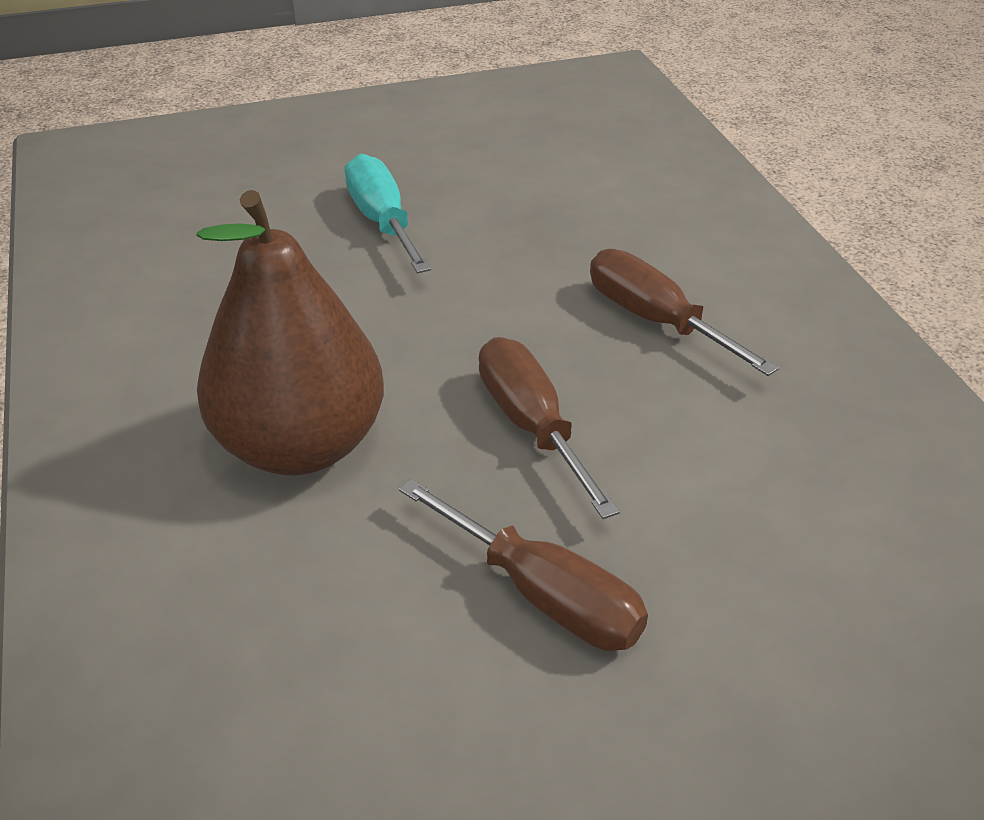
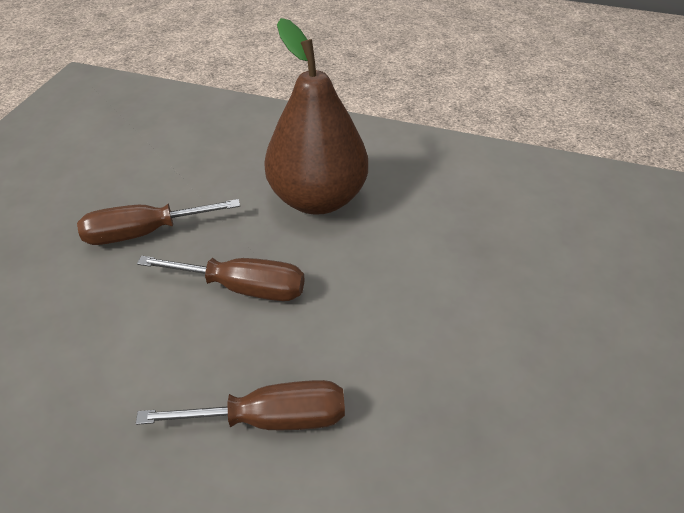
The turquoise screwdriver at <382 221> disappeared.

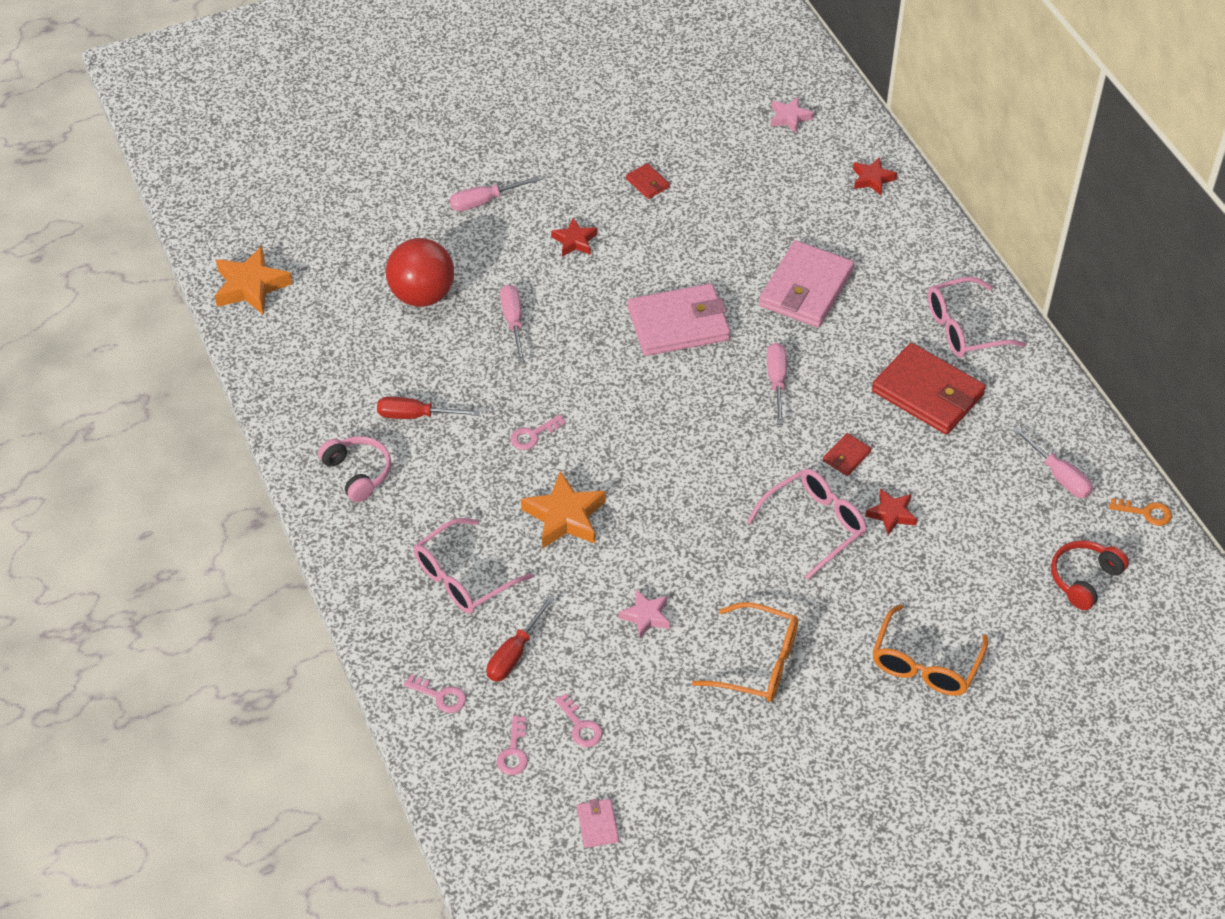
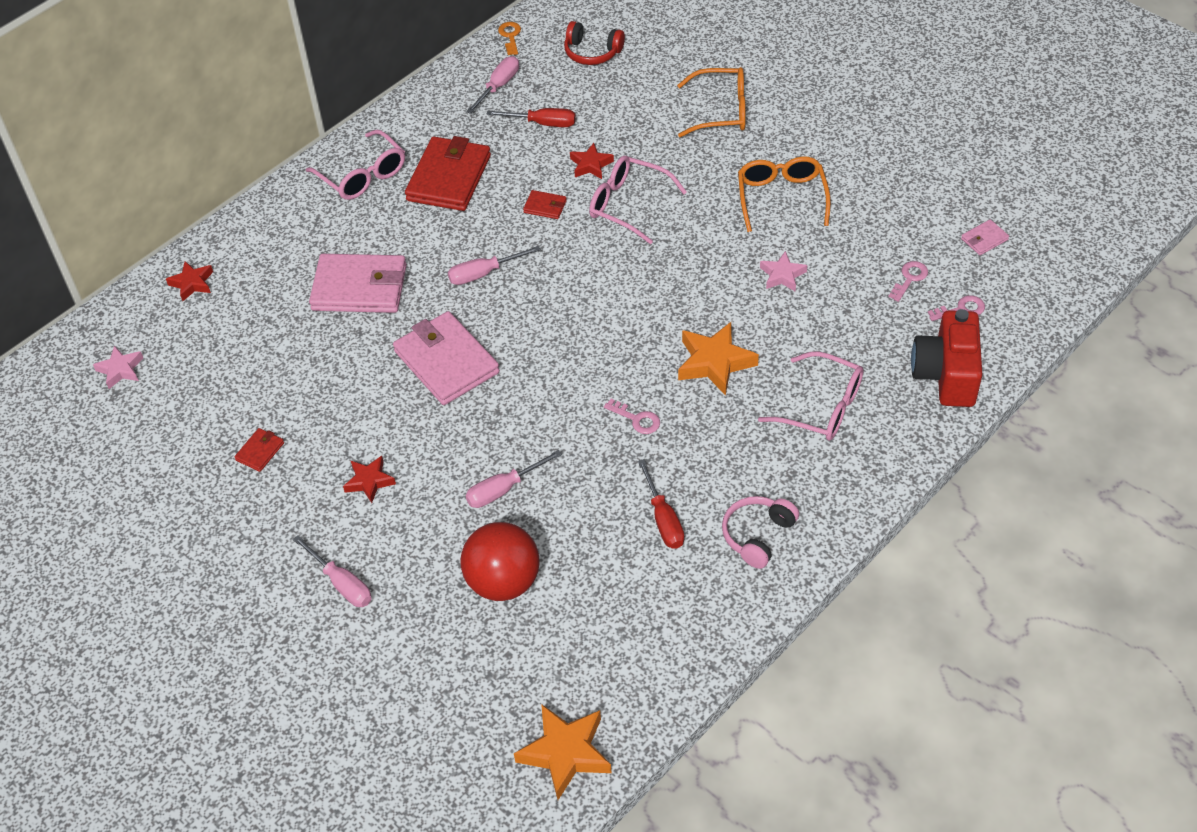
The red screwdriver moved from <514 653> to <543 123>.
The pink key at <440 696> was replaced by the red camera at <946 375>.

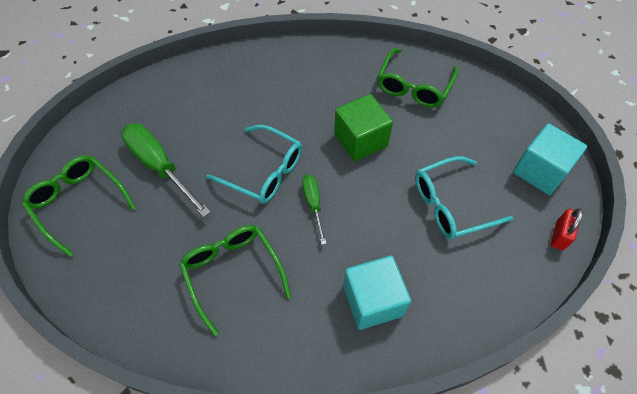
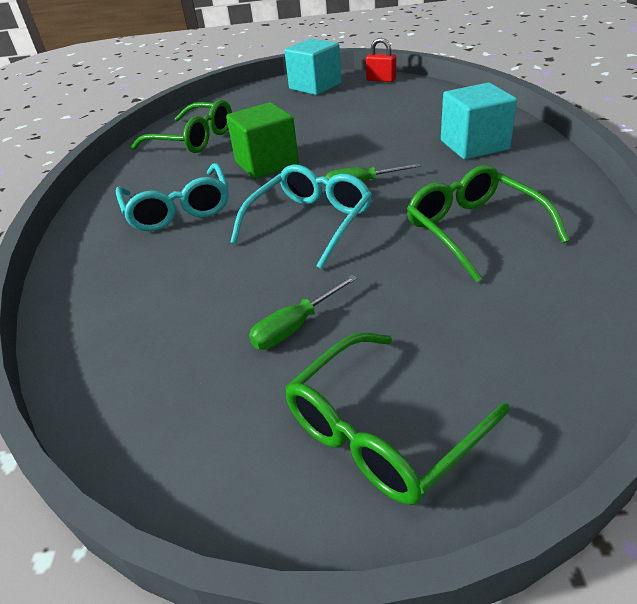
The green screwdriver at <160 167> changed to 0.55 times the size.
The turquoise glasses moved from <451 205> to <178 209>.
The green glasses at <232 272> turned 90 degrees clockwise.

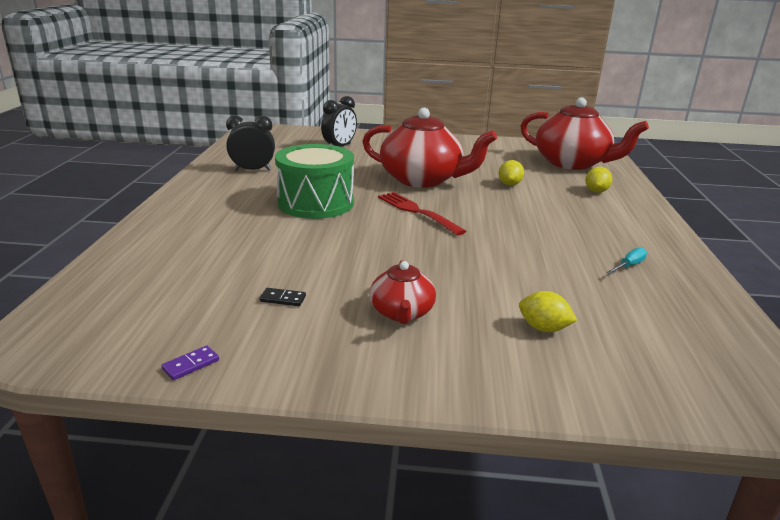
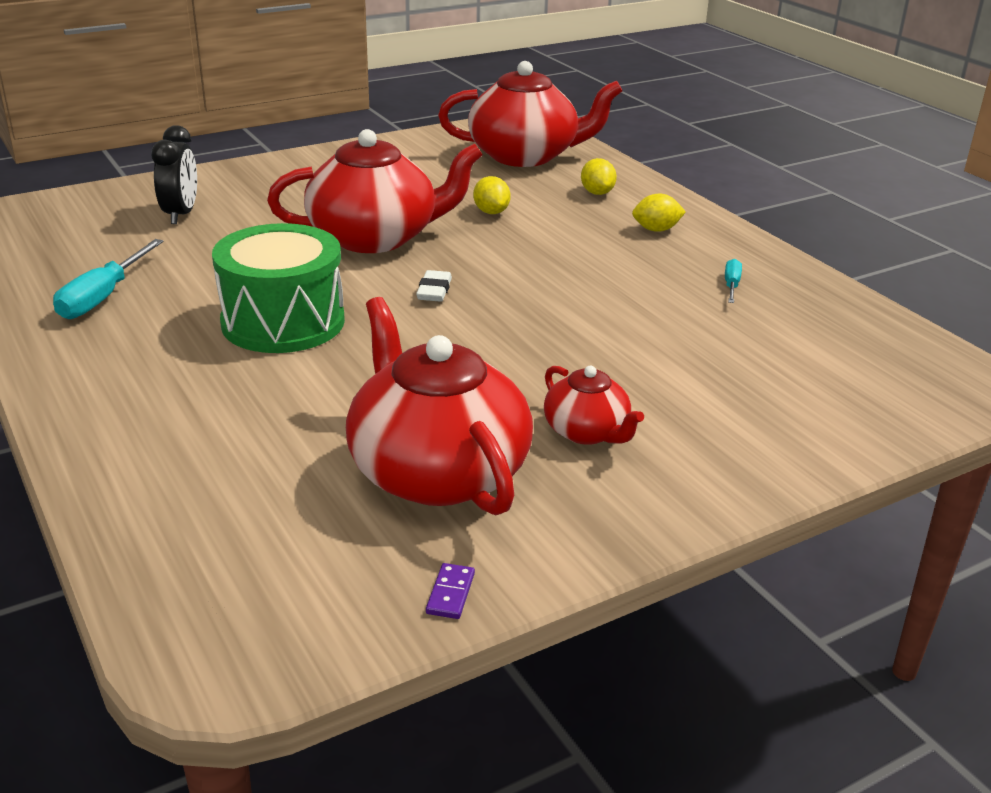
The black clock at <252 170> was replaced by the turquoise screwdriver at <103 297>.
The red fork at <418 212> was replaced by the white eraser at <434 291>.
The black domino at <283 299> was replaced by the red teapot at <437 471>.
The yellow lemon moved from <543 328> to <656 230>.

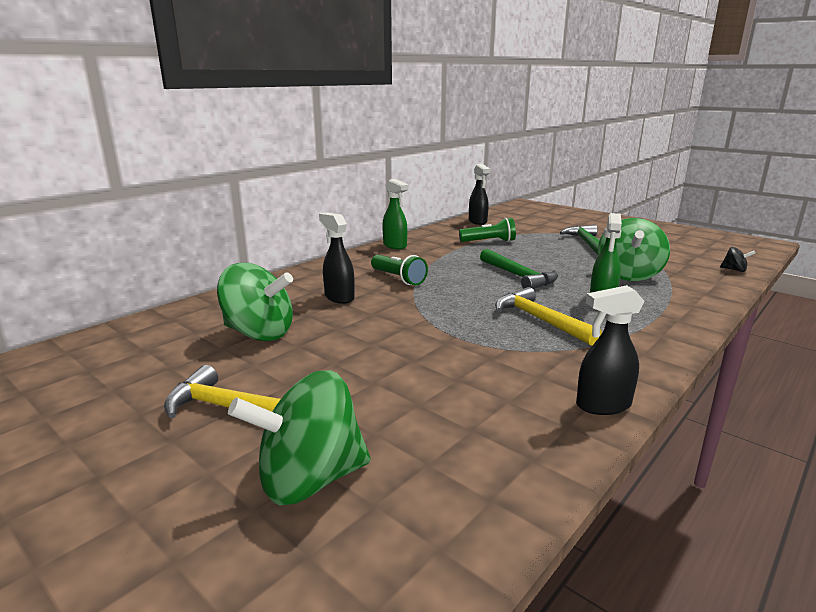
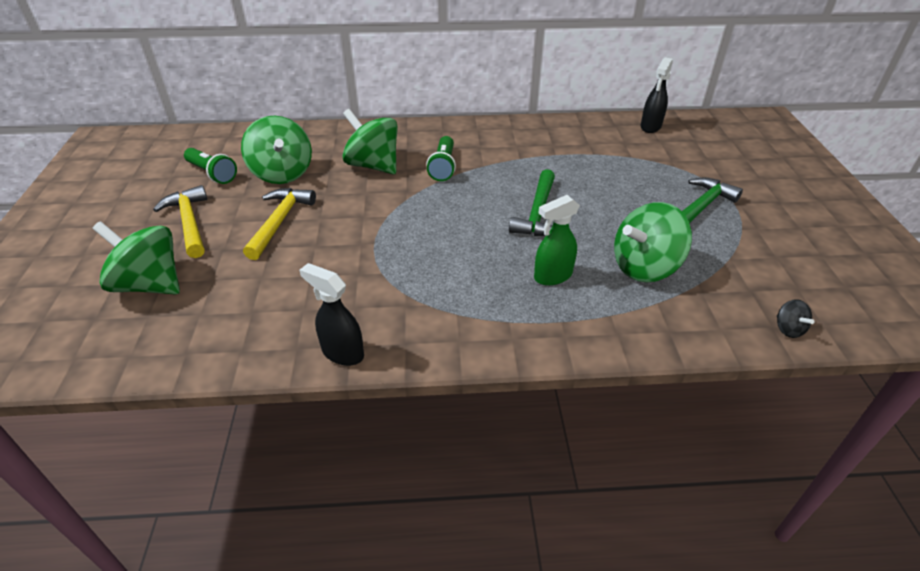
The green spray bottle at <395 246> disappeared.
The black spray bottle at <339 297> was replaced by the green spinning top at <373 165>.
The green flashlight moved from <489 241> to <212 174>.
The yellow hammer moved from <540 320> to <280 221>.

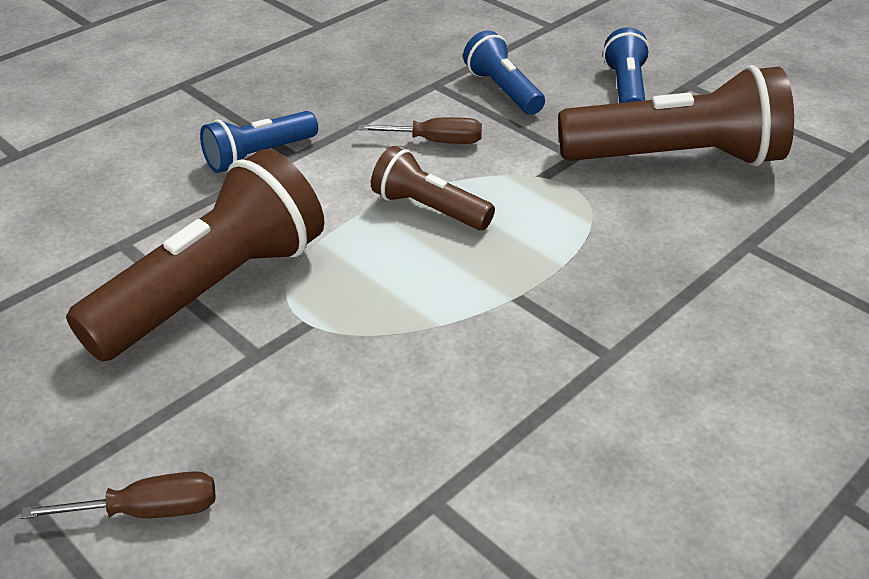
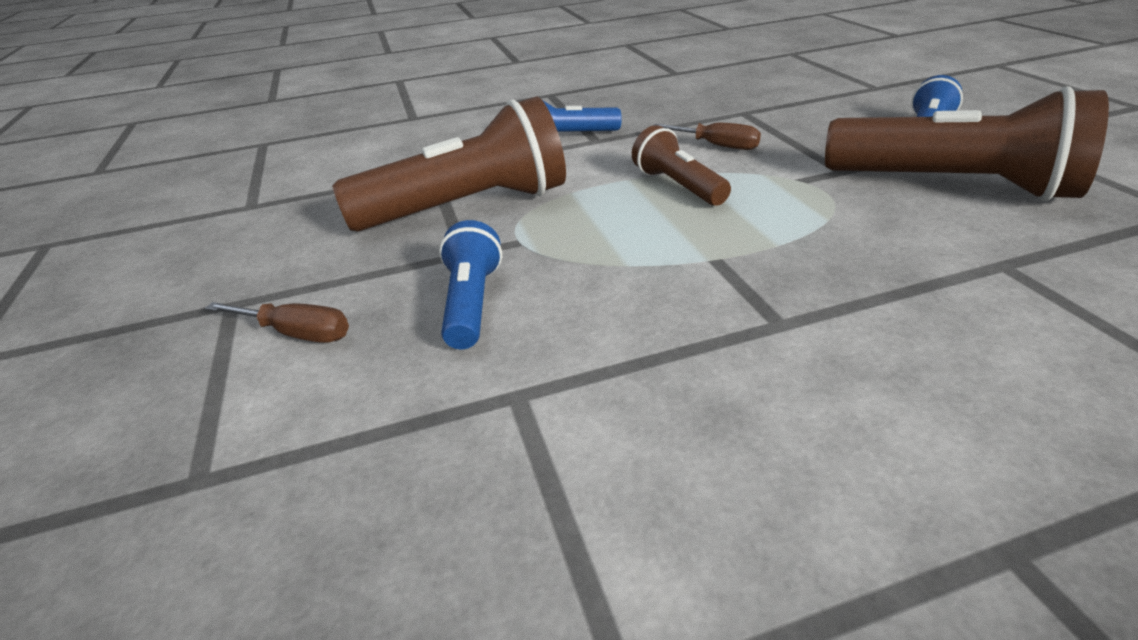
The blue flashlight moved from <503 90> to <472 303>.

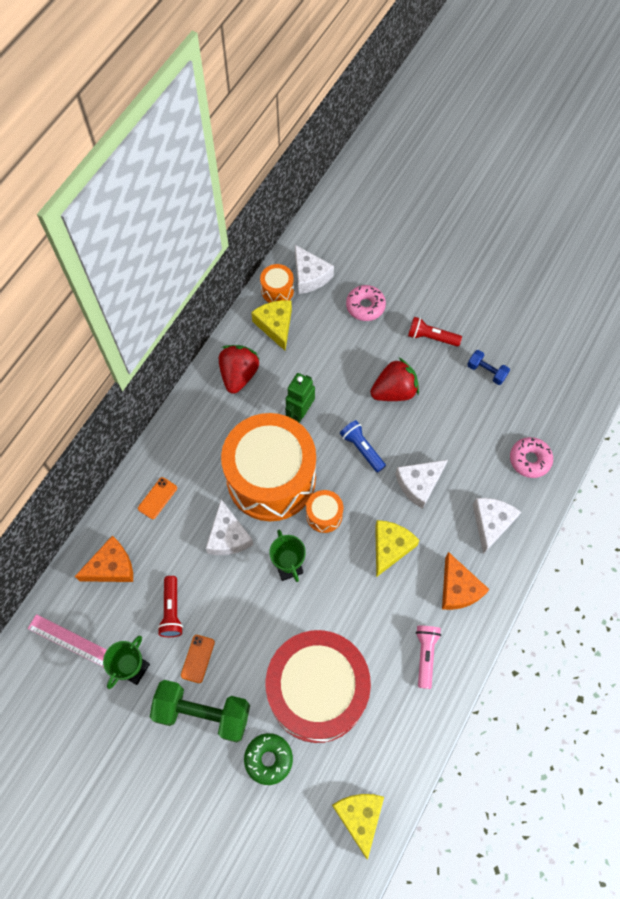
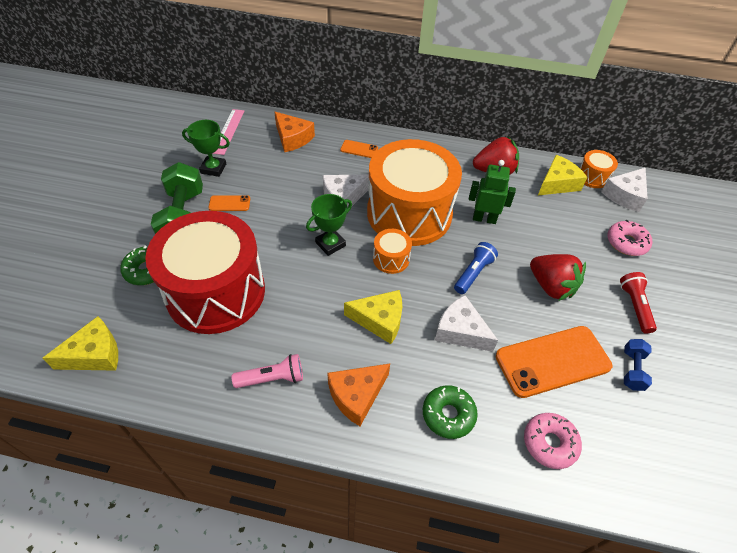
The white cheese at <491 523> was replaced by the green donut at <448 415>.
The red flashlight at <172 611> disappeared.
The orange phone at <552 361> appeared.

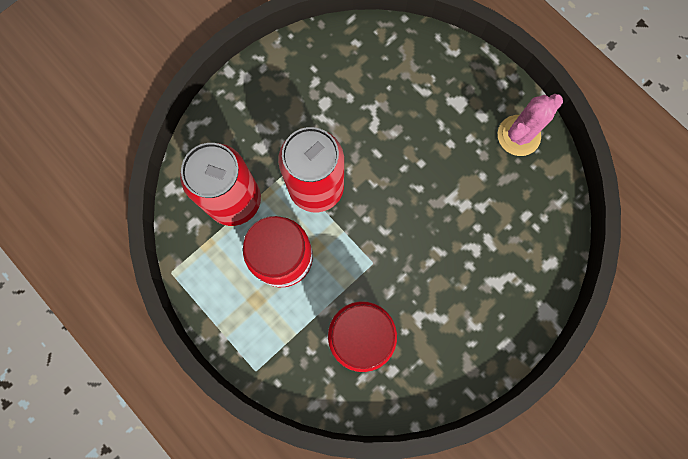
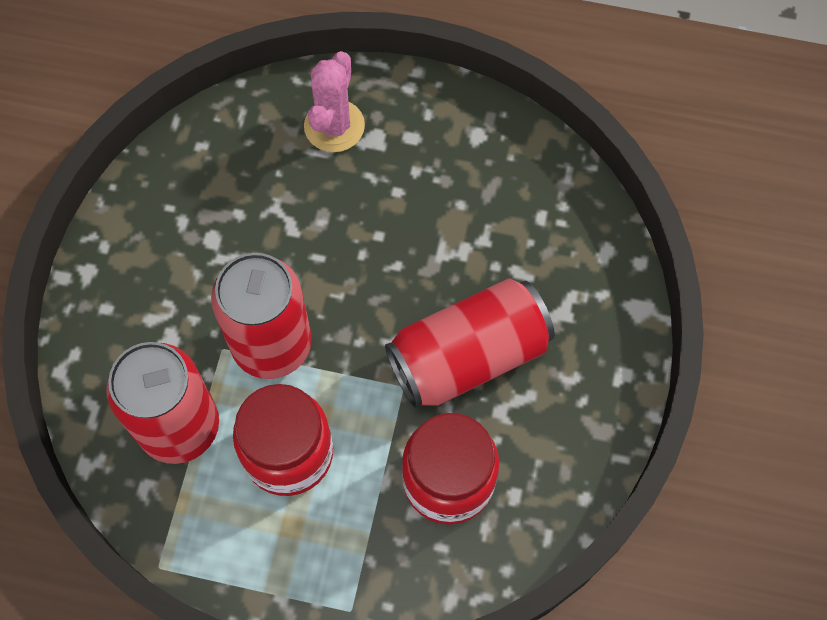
The pink cactus moved from <518 135> to <334 126>.
The red can at <468 356> appeared.

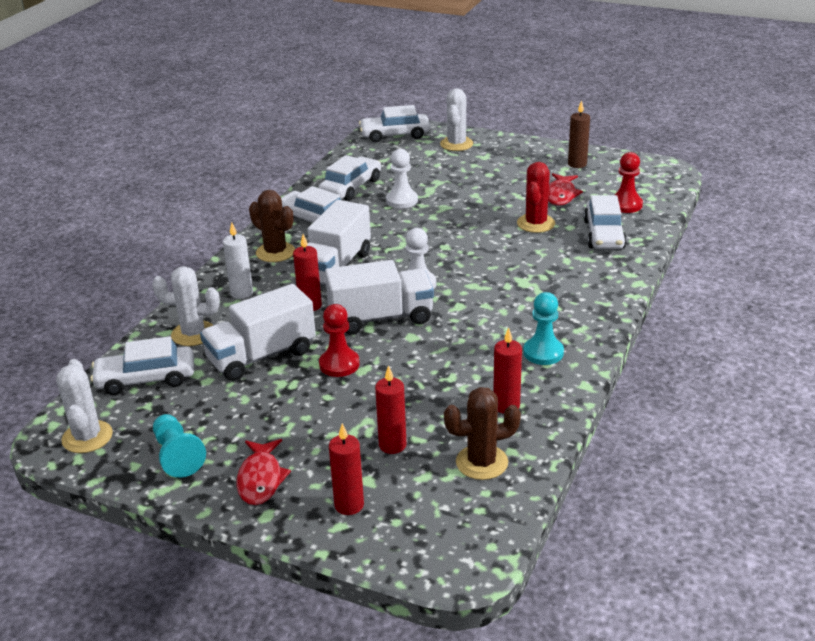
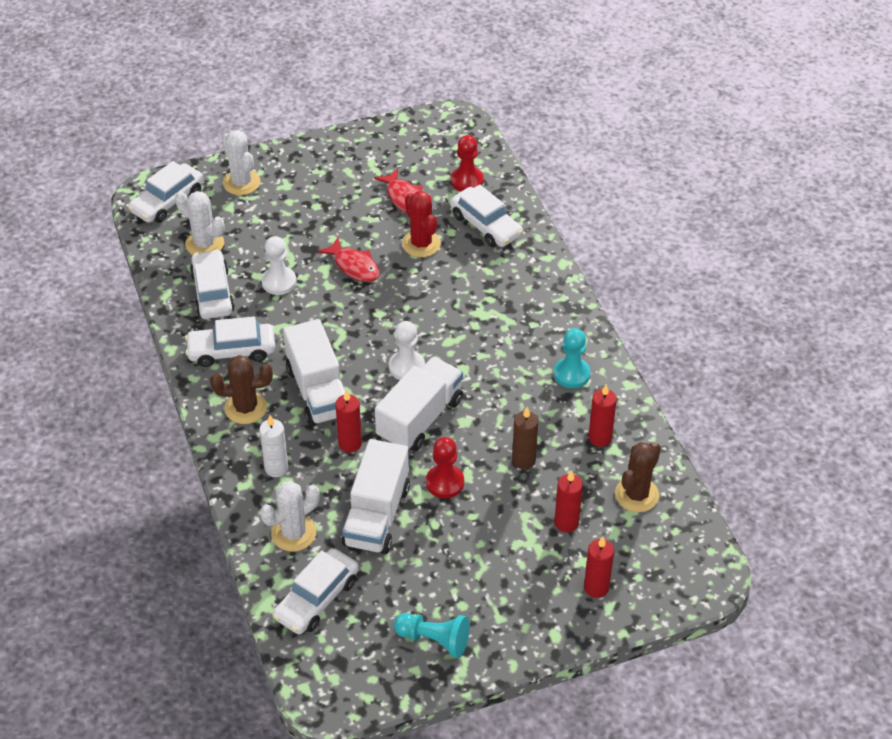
The brown candle moved from <577 164> to <523 460>.
The white cactus moved from <87 437> to <204 244>.
The red fish moved from <260 479> to <354 266>.

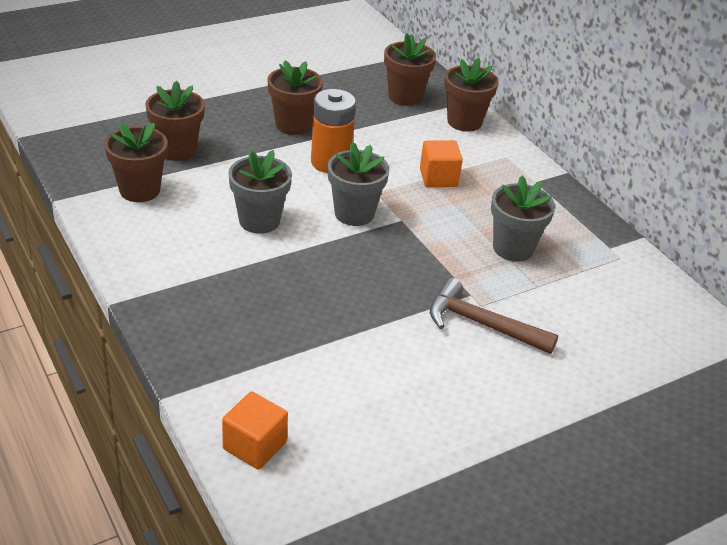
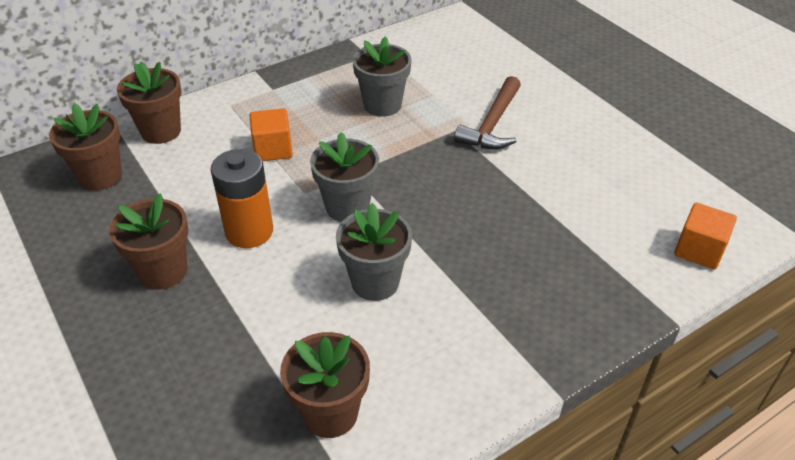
The brown flower pot at <177 150> disappeared.

